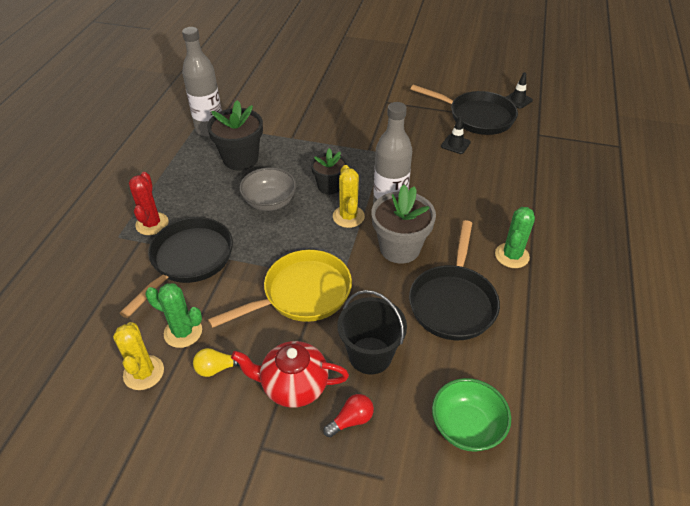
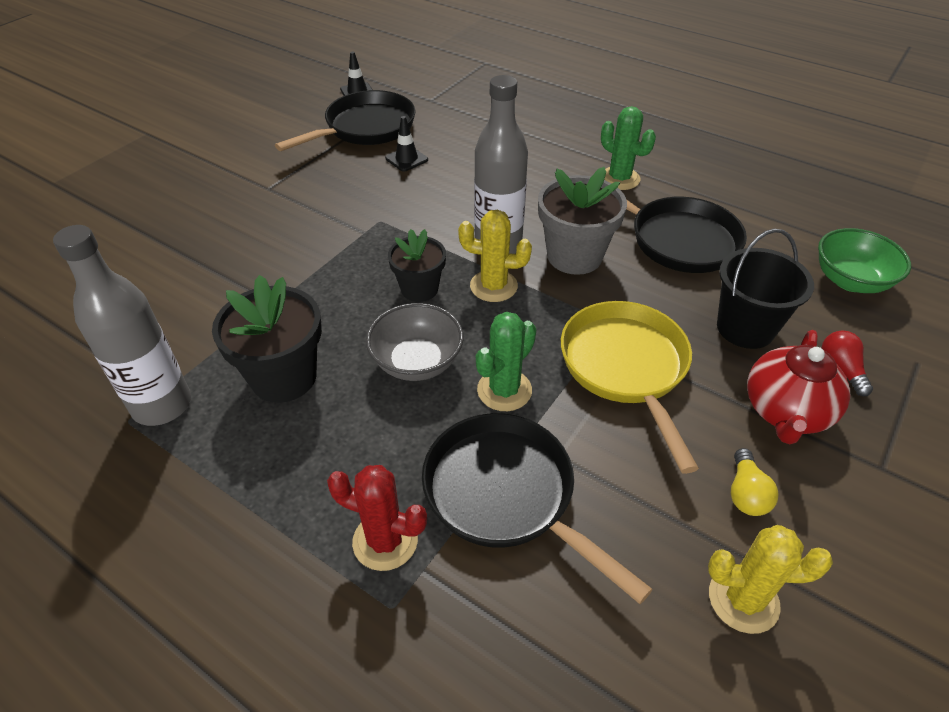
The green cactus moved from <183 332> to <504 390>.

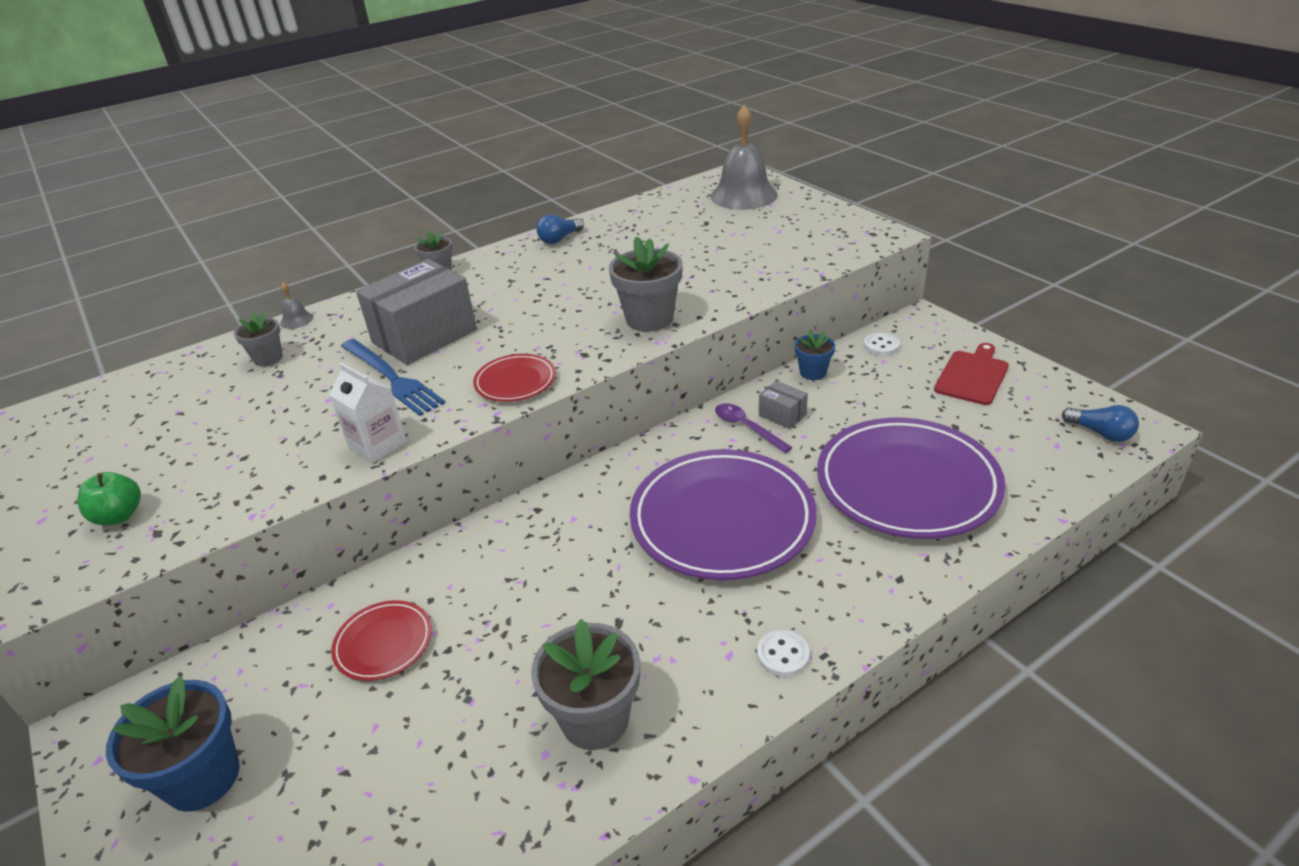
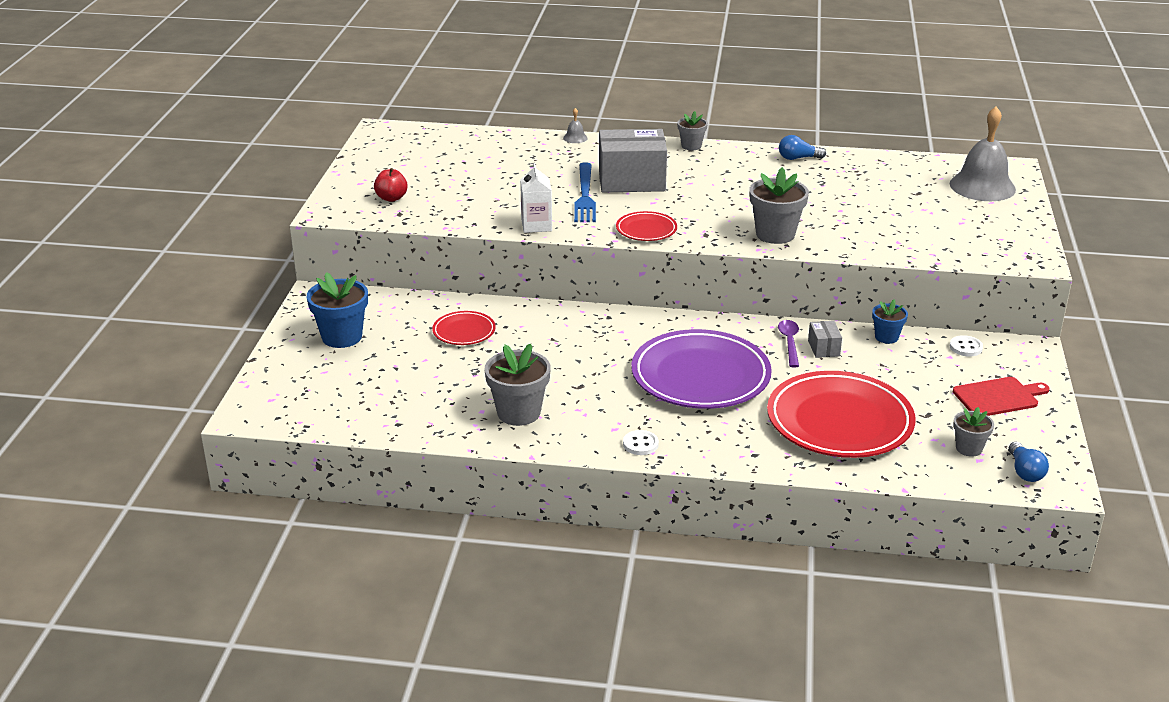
The grey flower pot moved from <268 358> to <969 448>.
The purple plate at <907 483> became the red plate at <839 421>.
The green apple at <119 516> became the red apple at <391 198>.

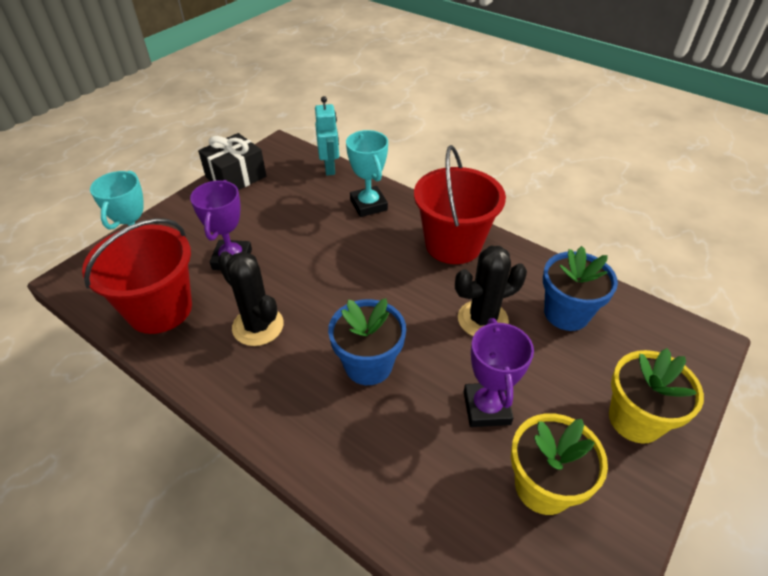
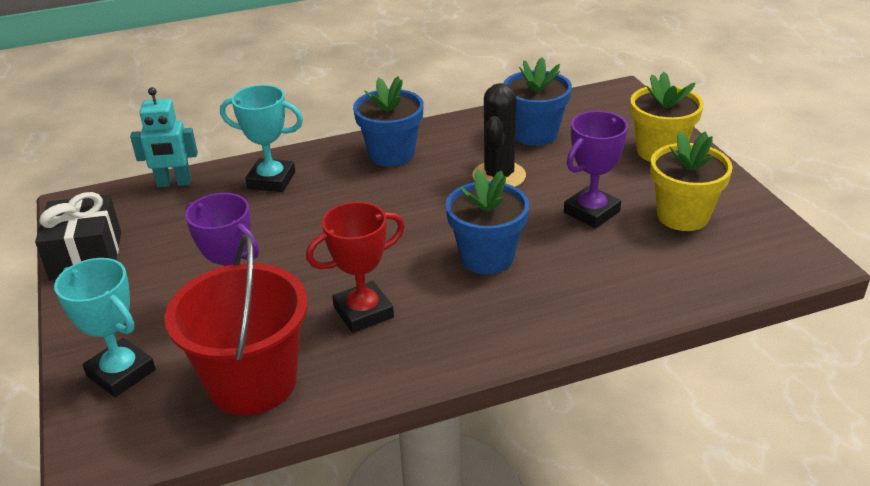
The turquoise robot at <330 168> turned 150 degrees clockwise.
The red bucket at <453 244> was replaced by the blue flower pot at <391 154>.
The black cactus at <258 326> was replaced by the red trophy at <363 312>.
The purple trophy at <486 408> turned 75 degrees counterclockwise.

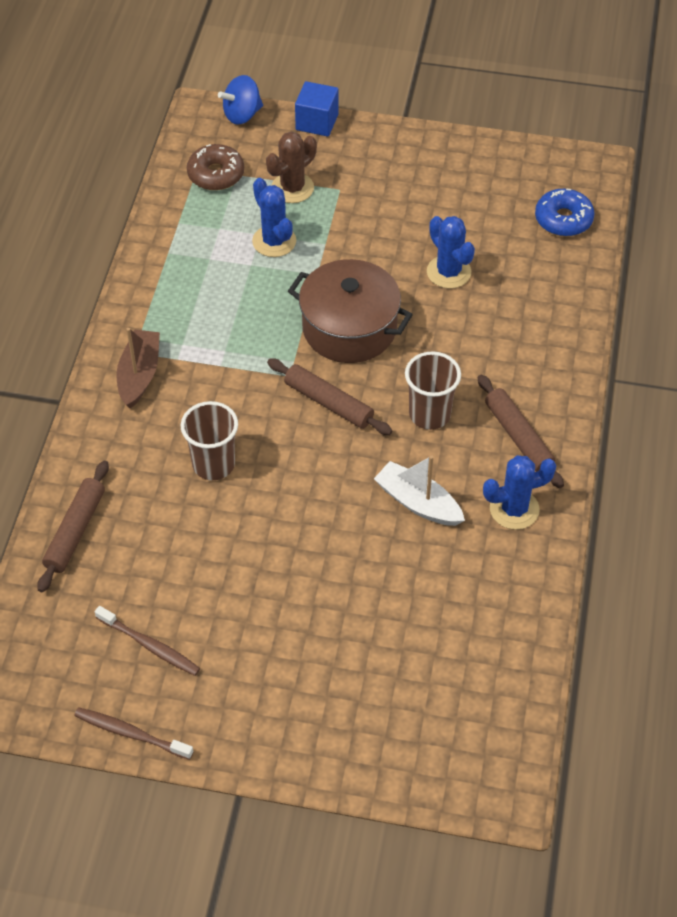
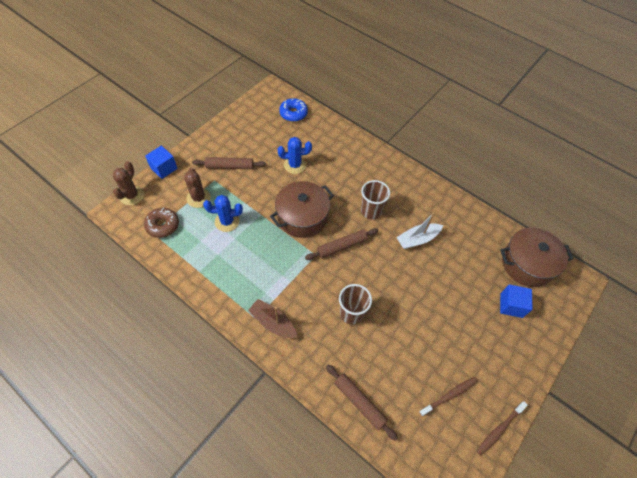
The blue spinning top at <242 115> was replaced by the brown cactus at <132 195>.
The brown rolling pin moved from <518 436> to <230 166>.
The blue cactus at <514 509> disappeared.
The brown pot at <527 264> appeared.
The blue cube at <511 305> appeared.

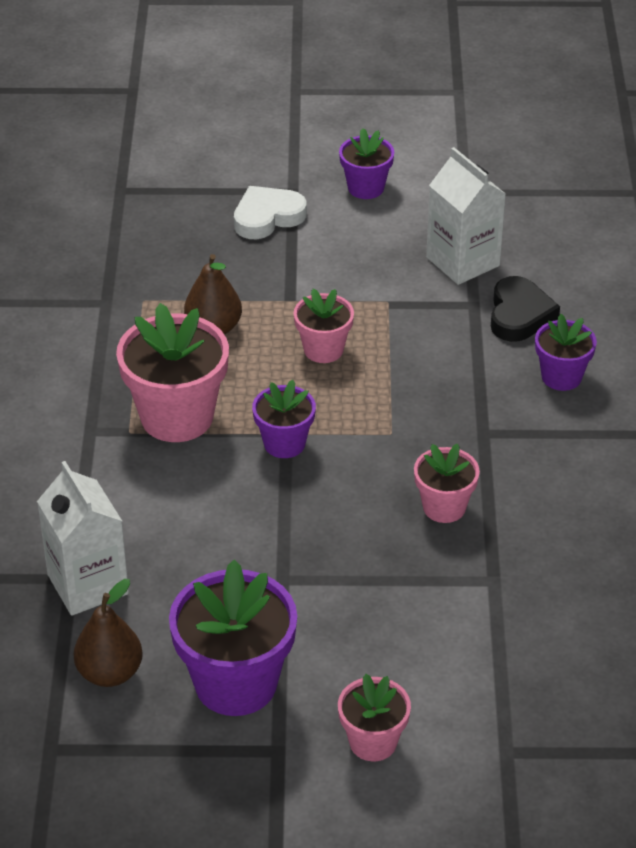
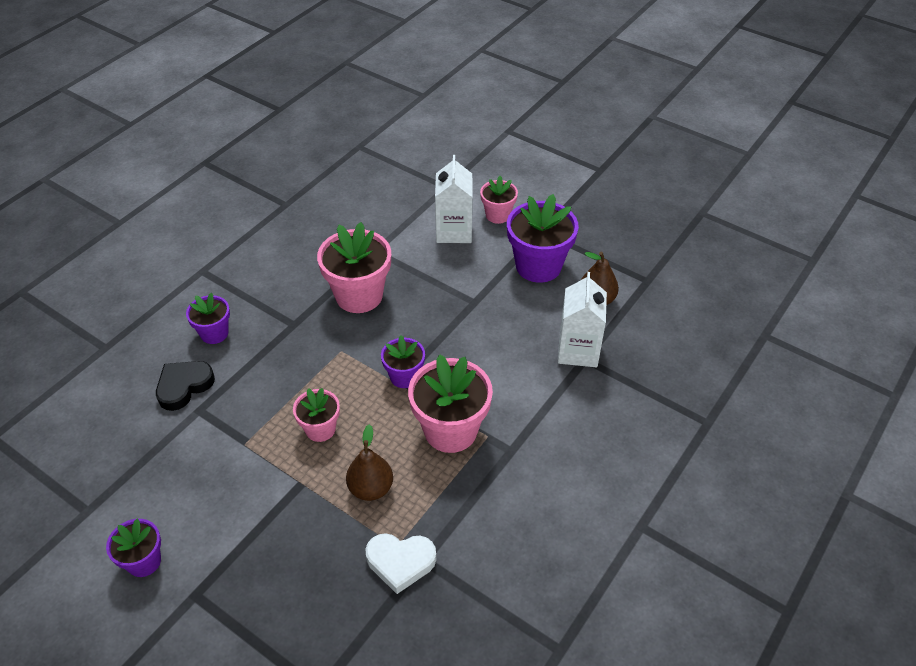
The white carton moved from <463 261> to <454 231>.
The white heart moved from <267 217> to <400 562>.
The pink flower pot at <444 507> changed to 1.77 times the size.

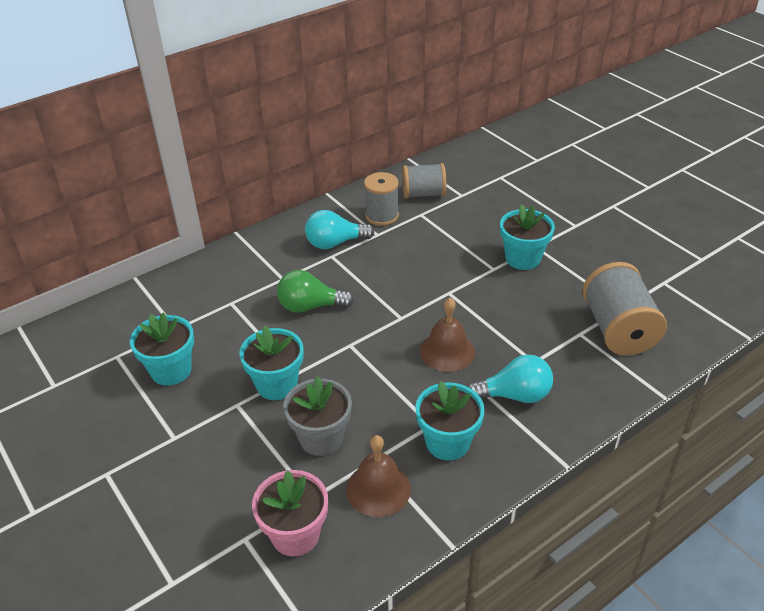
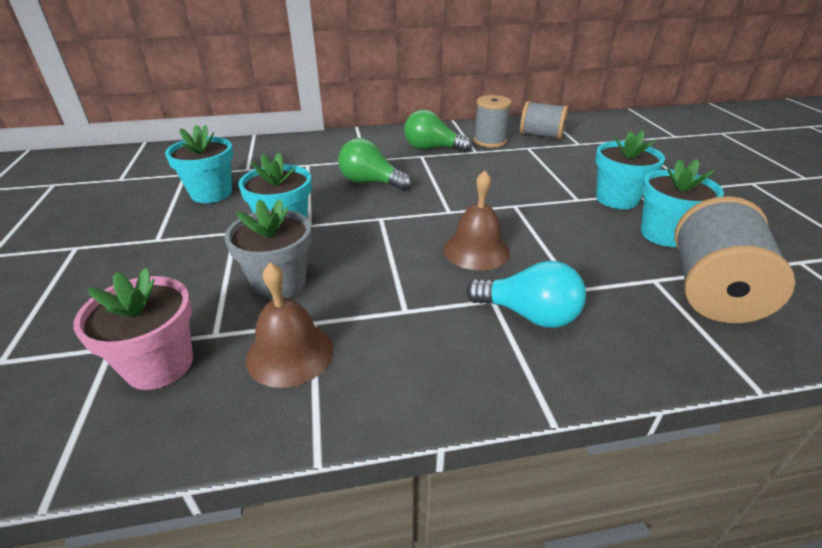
The turquoise light bulb at <335 243> became the green light bulb at <432 149>.
The turquoise flower pot moved from <447 442> to <664 234>.

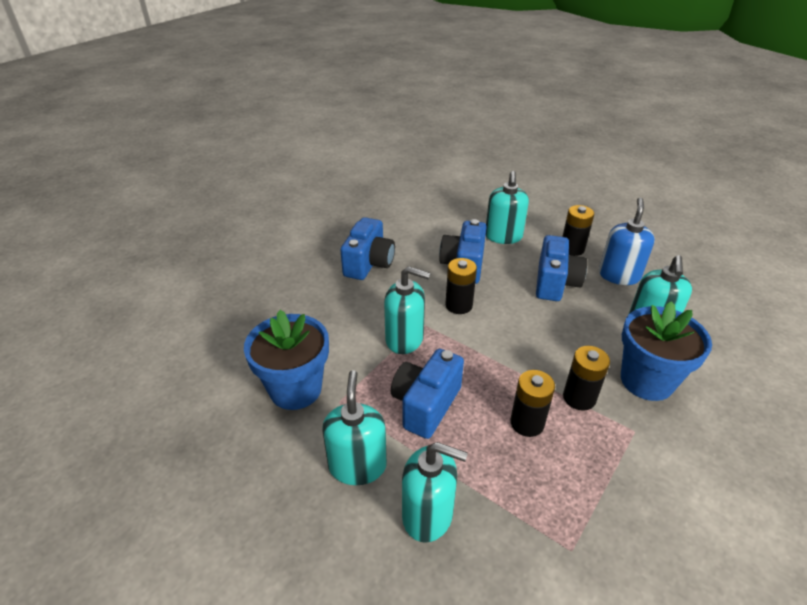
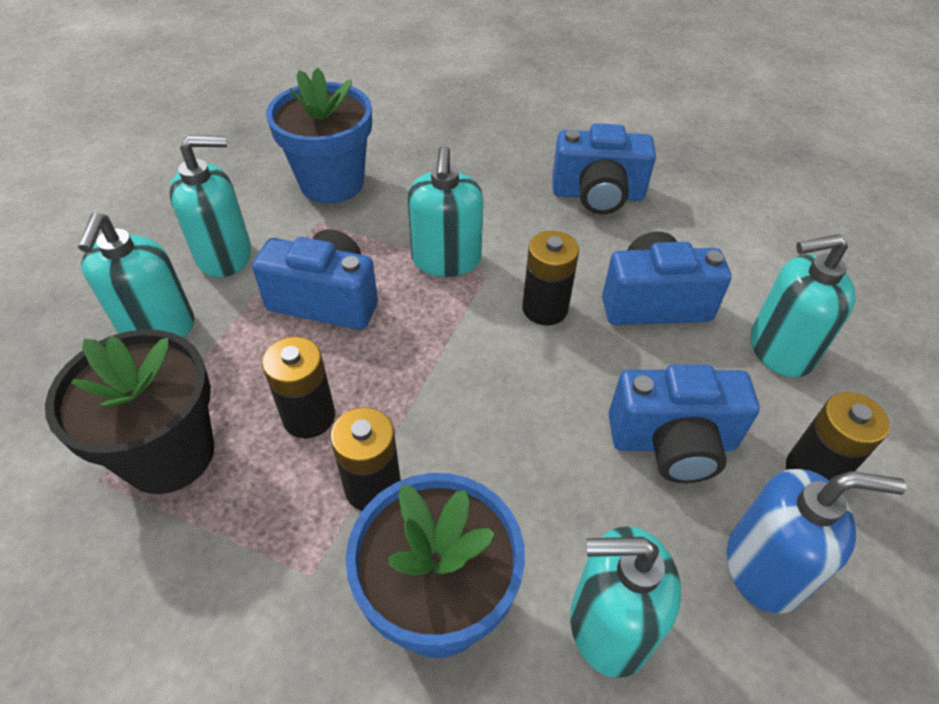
The black flower pot at <169 454> appeared.

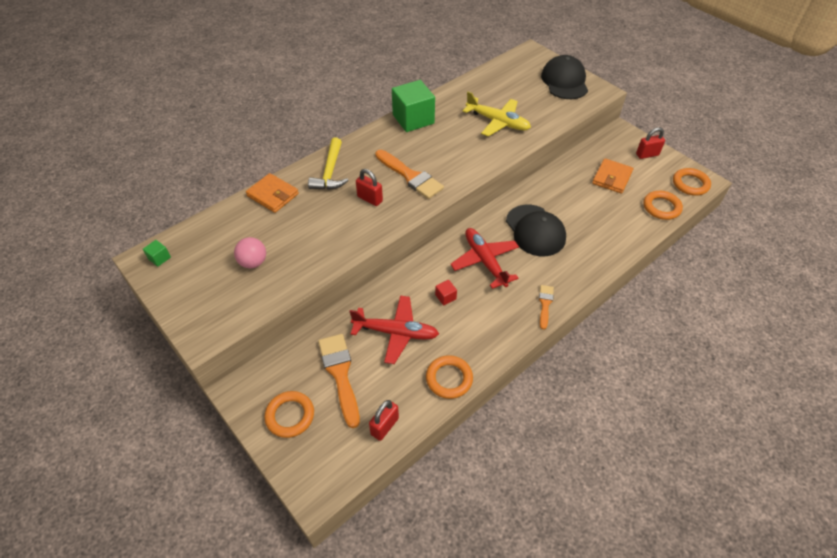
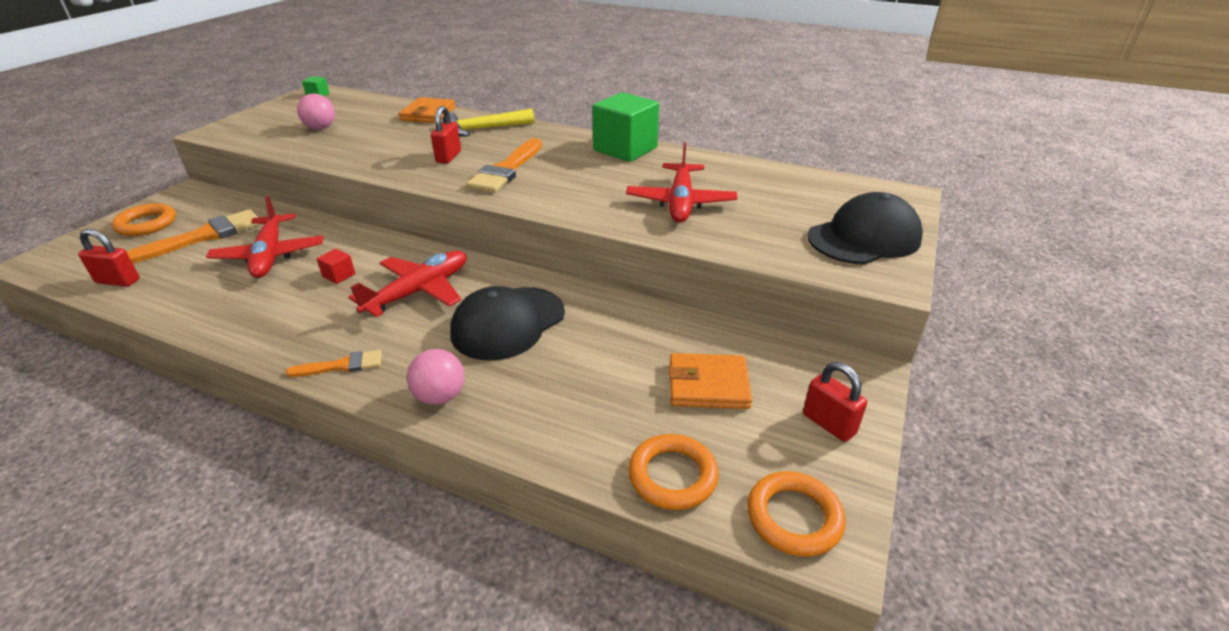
The yellow plane at <497 122> became the red plane at <680 202>.
The orange ring at <449 379> disappeared.
The pink ball at <440 396> appeared.

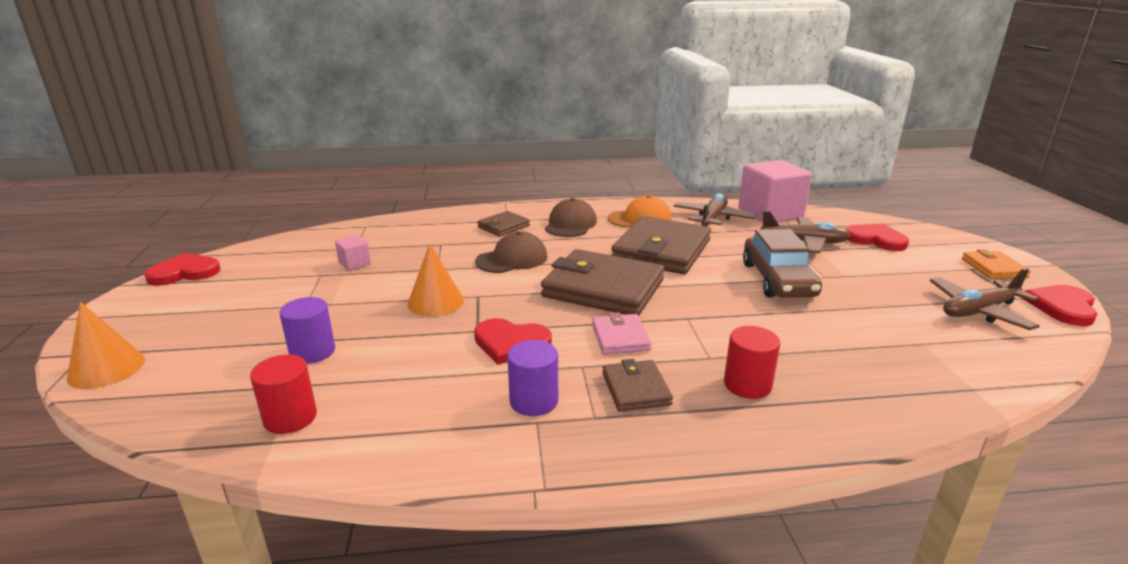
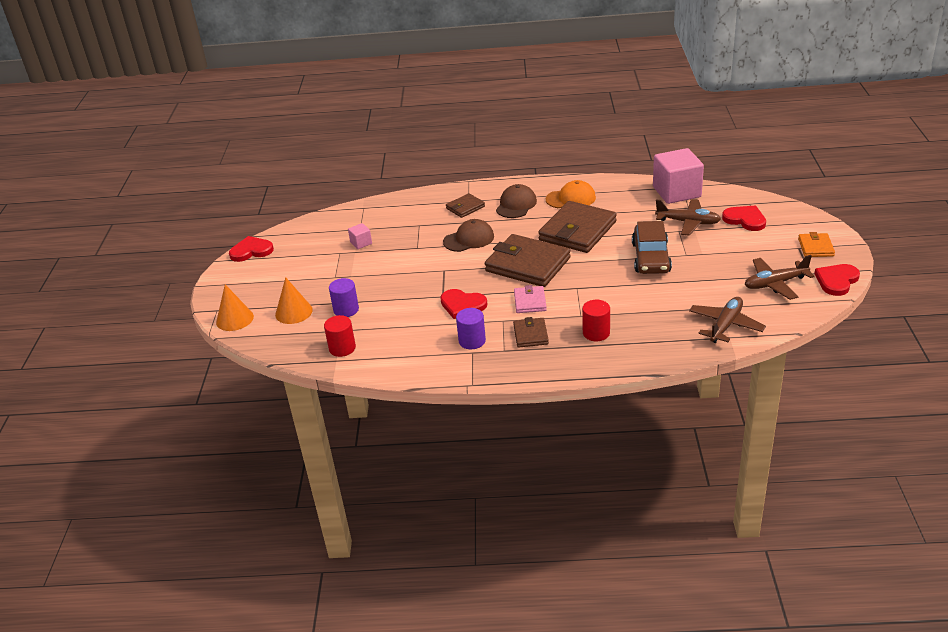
The brown plane moved from <712 219> to <725 325>.
The orange cone moved from <435 302> to <293 312>.

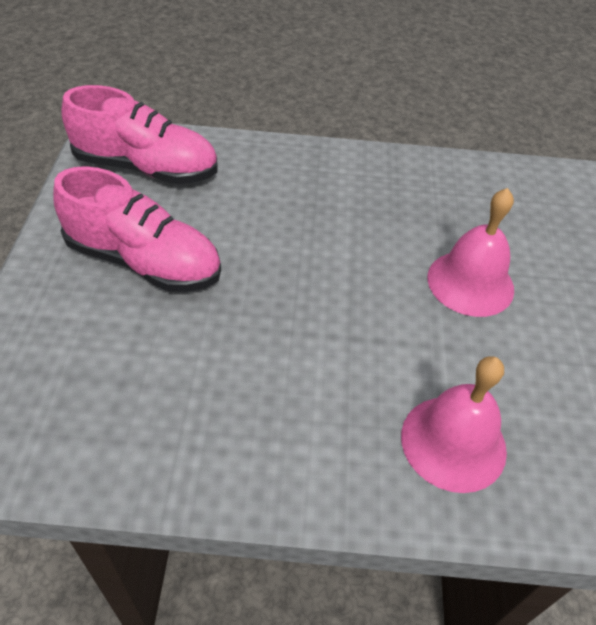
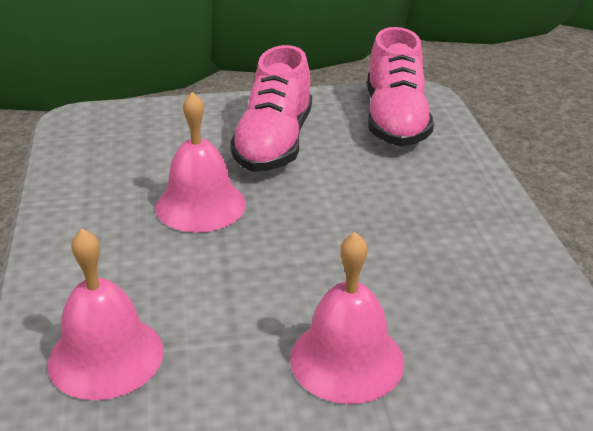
The pink bell at <200 205> appeared.

